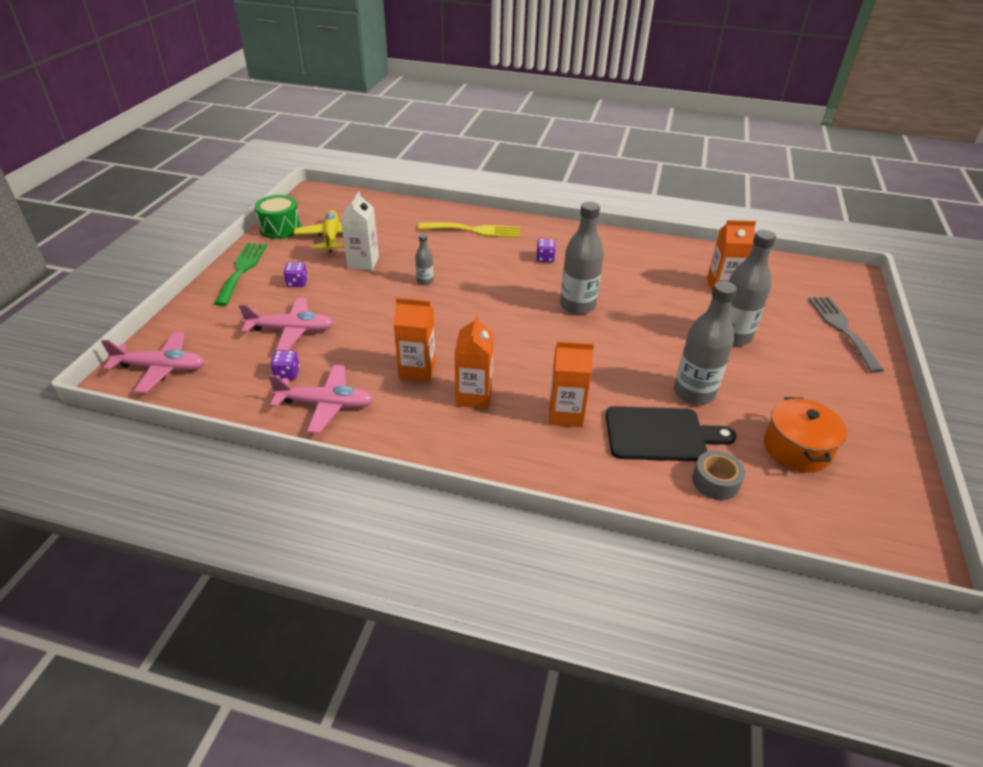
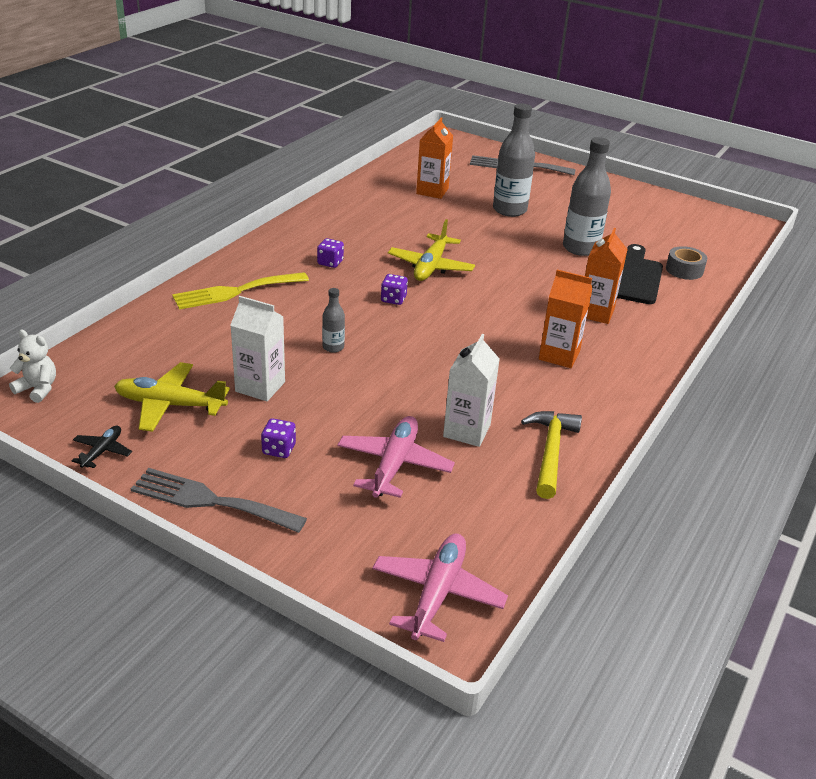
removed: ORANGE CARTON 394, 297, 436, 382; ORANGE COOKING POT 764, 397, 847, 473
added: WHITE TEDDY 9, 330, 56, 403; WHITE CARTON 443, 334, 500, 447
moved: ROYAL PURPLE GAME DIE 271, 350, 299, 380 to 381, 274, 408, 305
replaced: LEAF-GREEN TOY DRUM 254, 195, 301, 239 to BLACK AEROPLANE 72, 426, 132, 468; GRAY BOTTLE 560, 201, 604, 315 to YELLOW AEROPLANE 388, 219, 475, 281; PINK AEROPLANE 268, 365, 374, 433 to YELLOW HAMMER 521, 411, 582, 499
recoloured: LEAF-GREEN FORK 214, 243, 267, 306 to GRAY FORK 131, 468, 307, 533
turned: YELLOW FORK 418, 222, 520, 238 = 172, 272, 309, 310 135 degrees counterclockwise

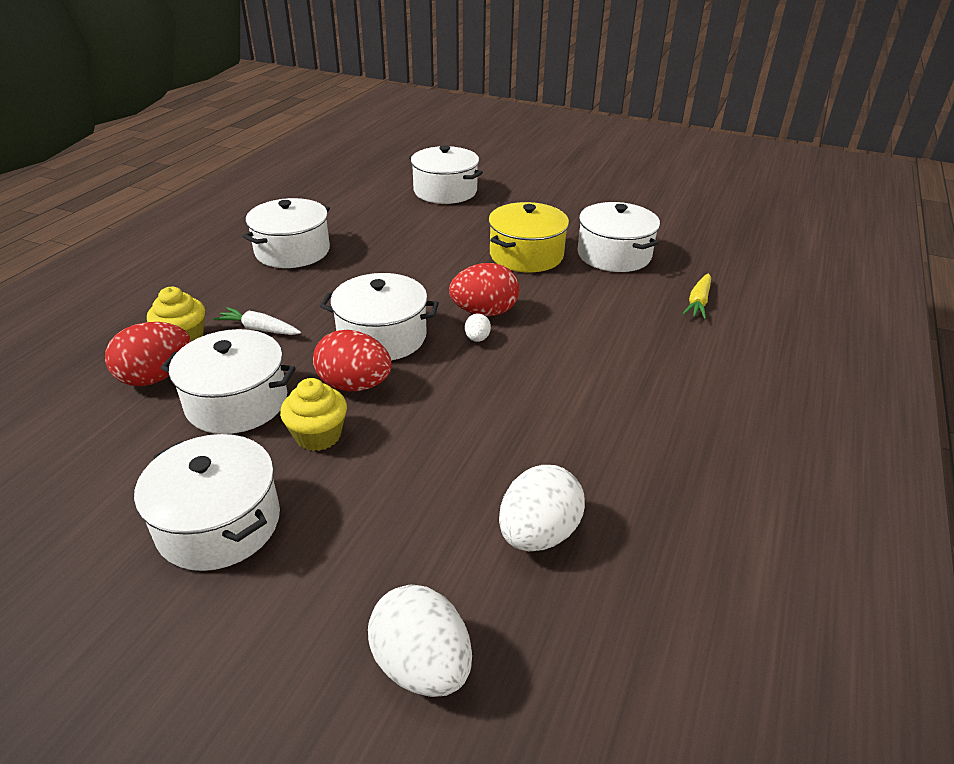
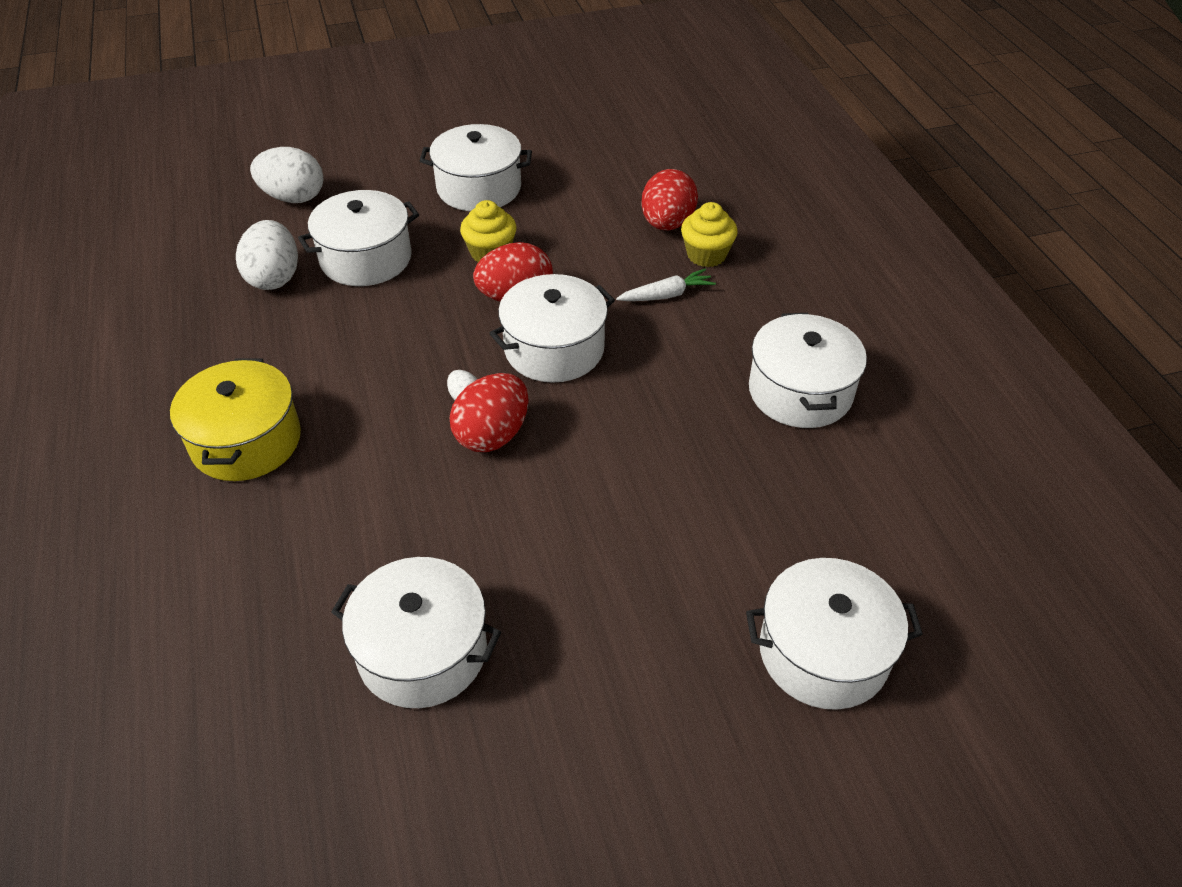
removed: YELLOW CARROT 682, 273, 711, 319
moved: YELLOW COOKING POT 489, 202, 569, 272 to 170, 358, 301, 481; WHITE COOKING POT 161, 329, 296, 434 to 298, 190, 419, 286

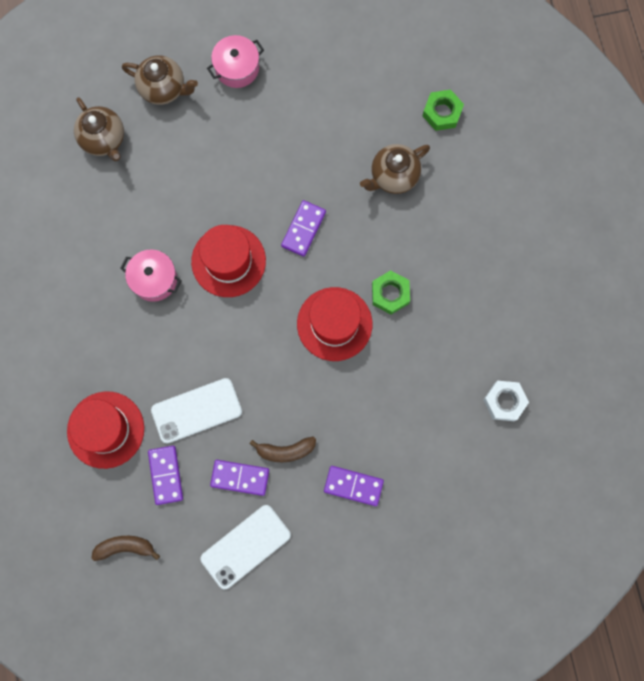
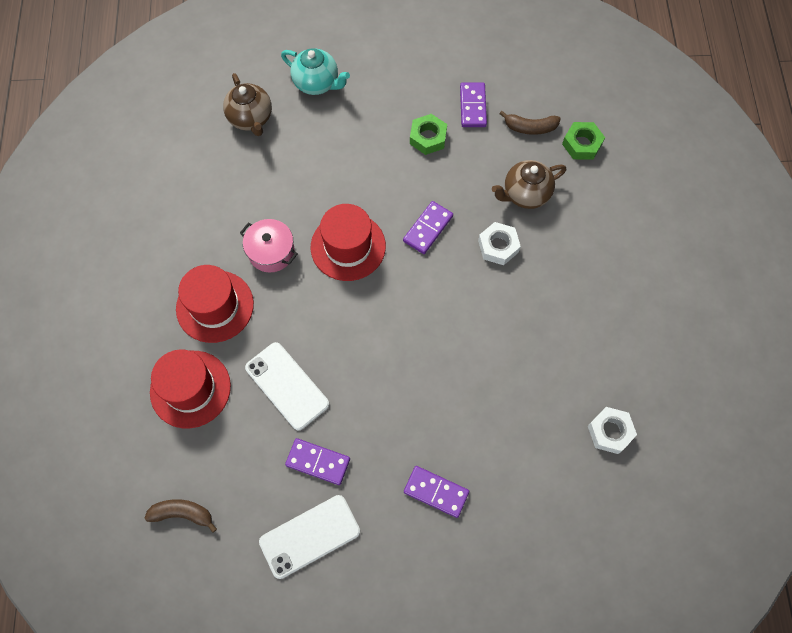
removed: PINK COOKING POT 207, 35, 264, 88
added: WHITE NUT 478, 222, 521, 265
moved: LEAF-GREEN NUT 372, 270, 410, 315 to 410, 114, 447, 155; RED TOP HAT 297, 287, 372, 361 to 176, 265, 254, 343; RUSSET BANANA FRUIT 250, 437, 316, 462 to 499, 111, 561, 135; ROYAL PURPLE DOMINO PIECE 148, 446, 183, 505 to 460, 83, 487, 127
recoloured: RUSSET CHINA TEAPOT 122, 55, 198, 105 to AQUA CHINA TEAPOT 281, 48, 350, 95
turned: WHITE MOBILE PHONE 151, 378, 242, 444 = 245, 342, 329, 430 60 degrees clockwise

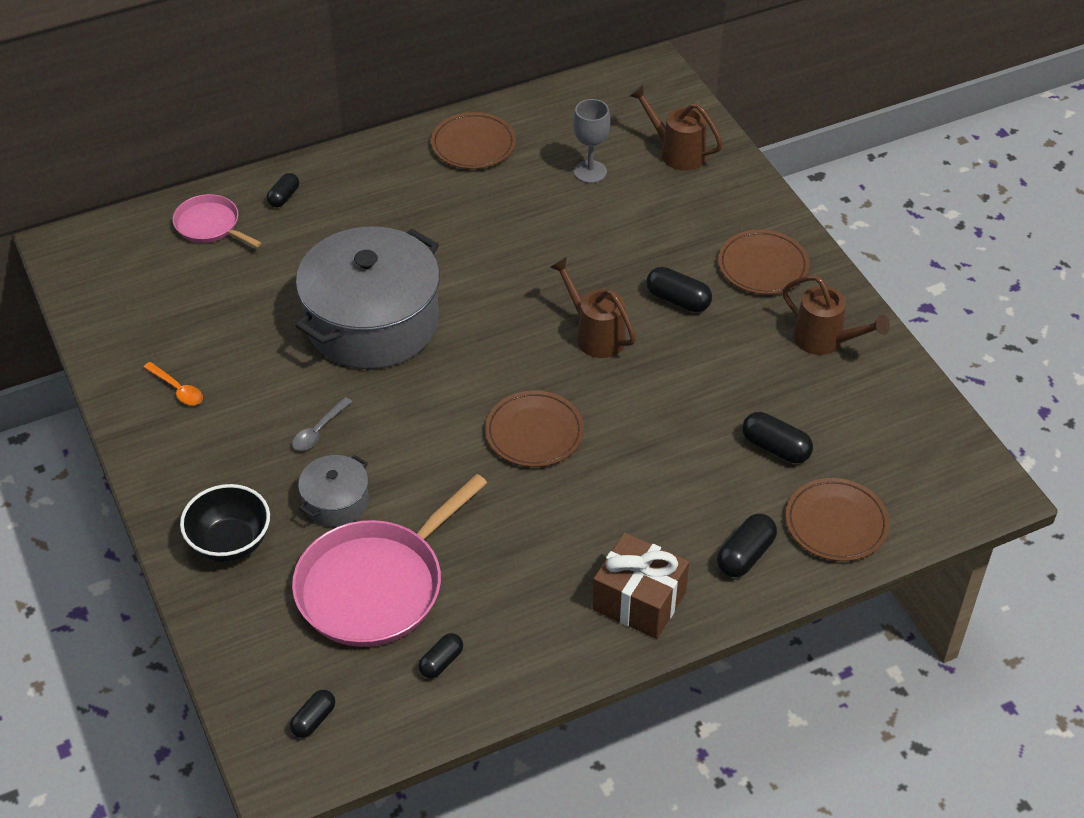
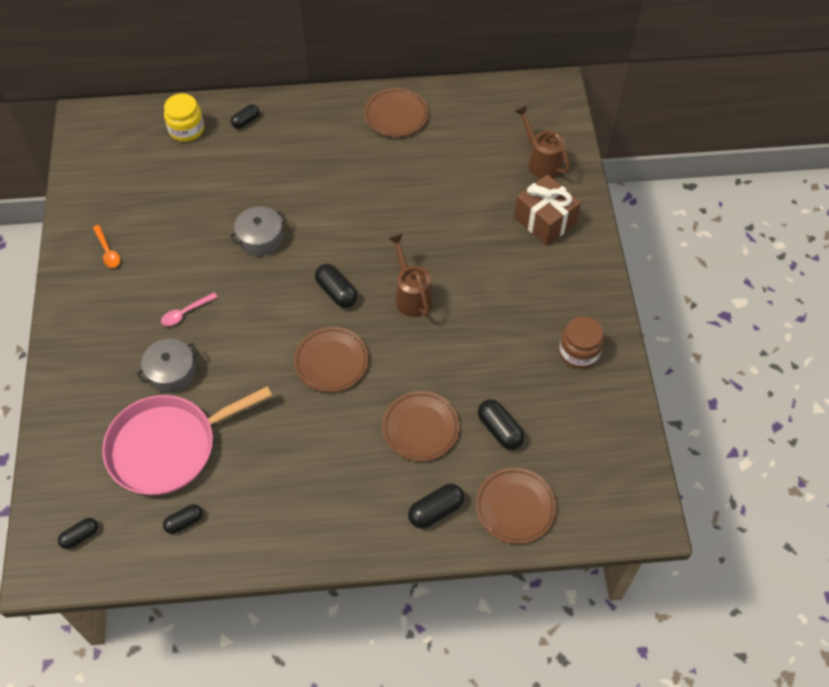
removed: GRAY CHALICE 573, 99, 610, 183; BLACK SERVING BOWL 180, 484, 270, 562
moved: RUSSET DINNER PLATE 718, 230, 809, 295 to 382, 391, 460, 461; BLACK PILL 646, 267, 712, 312 to 315, 264, 357, 308; RUSSET GIFT 592, 532, 689, 639 to 514, 174, 581, 246
replaced: PINK FRYING PAN 173, 194, 261, 247 to YELLOW PRESERVE JAR 164, 93, 204, 142; RUSSET WATERING POT 783, 275, 890, 355 to RUSSET PRESERVE JAR 559, 316, 604, 369
recoloured: GRAY TABLESPOON 292, 397, 352, 451 to PINK TABLESPOON 161, 292, 218, 326
resized: GRAY COOKING POT 295, 227, 440, 369 = 230, 206, 287, 256 x0.45

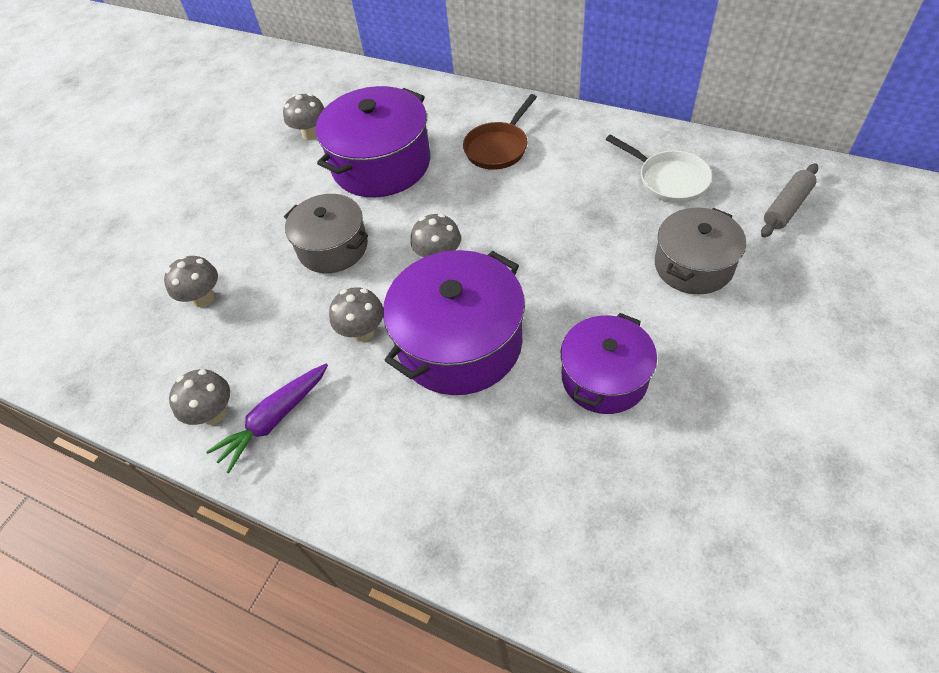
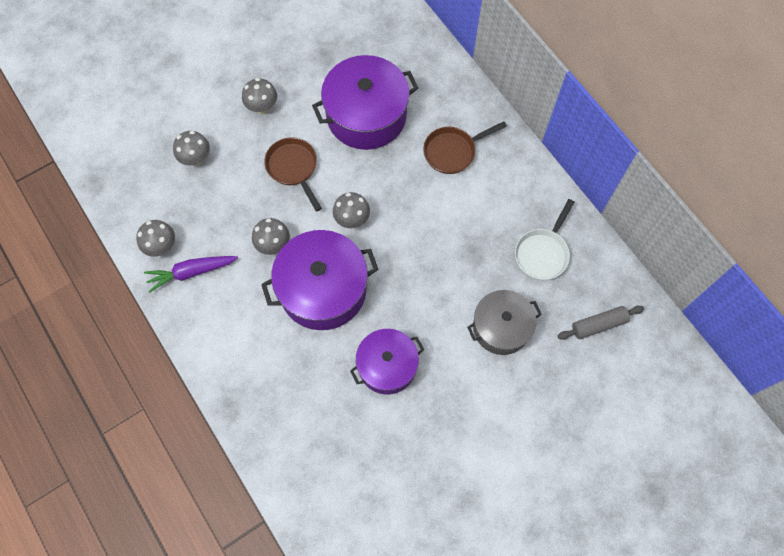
moved: GRAY FUNGUS 283, 93, 324, 140 to 242, 78, 277, 114
replaced: GRAY COOKING POT 284, 194, 368, 273 to RUSSET FRYING PAN 264, 137, 322, 212
turned: WHITE FRYING PAN 605, 135, 712, 203 = 515, 199, 574, 280 45 degrees clockwise

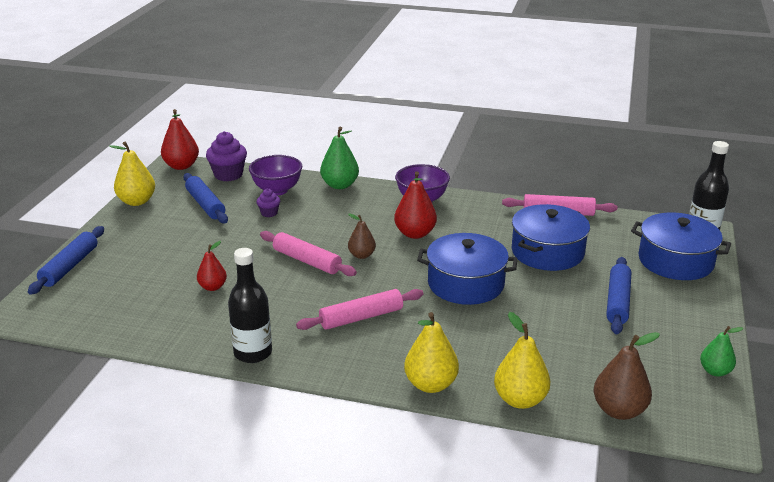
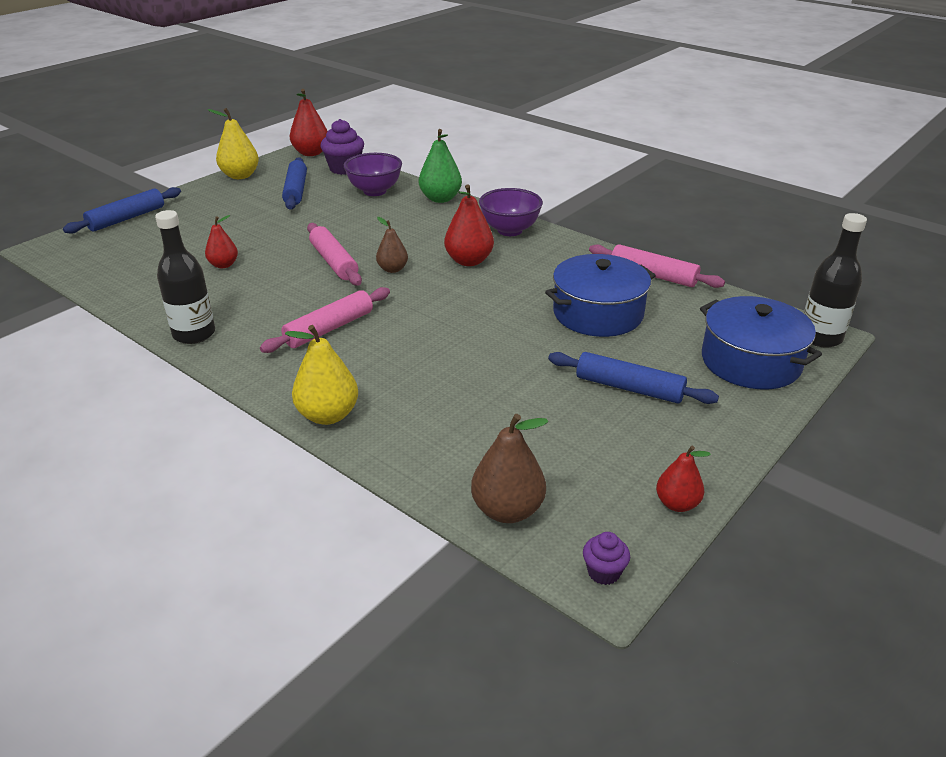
removed: COBALT COOKING POT 417, 233, 517, 305; YELLOW TOY PEAR 494, 312, 550, 409
moved: ROYAL PURPLE CUPCAKE 257, 189, 280, 217 to 583, 532, 630, 585
recoloured: LEAF-GREEN TOY PEAR 700, 326, 744, 377 to RED TOY PEAR 656, 446, 711, 512
turned: COBALT ROLLING PIN 606, 257, 631, 334 = 548, 352, 719, 404 75 degrees clockwise; PINK ROLLING PIN 296, 289, 423, 330 = 260, 287, 390, 353 45 degrees counterclockwise

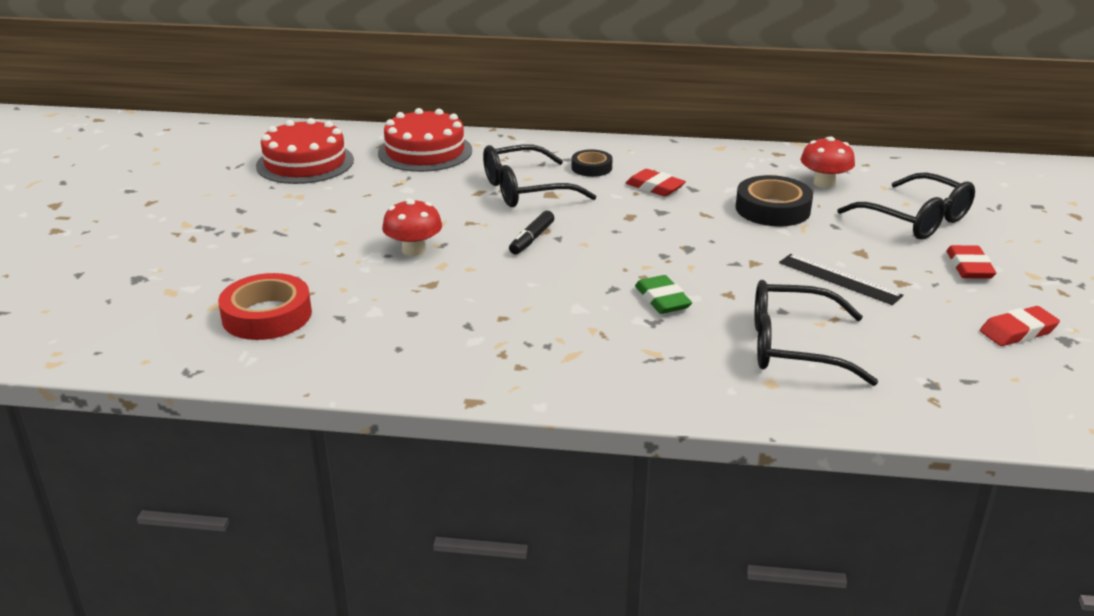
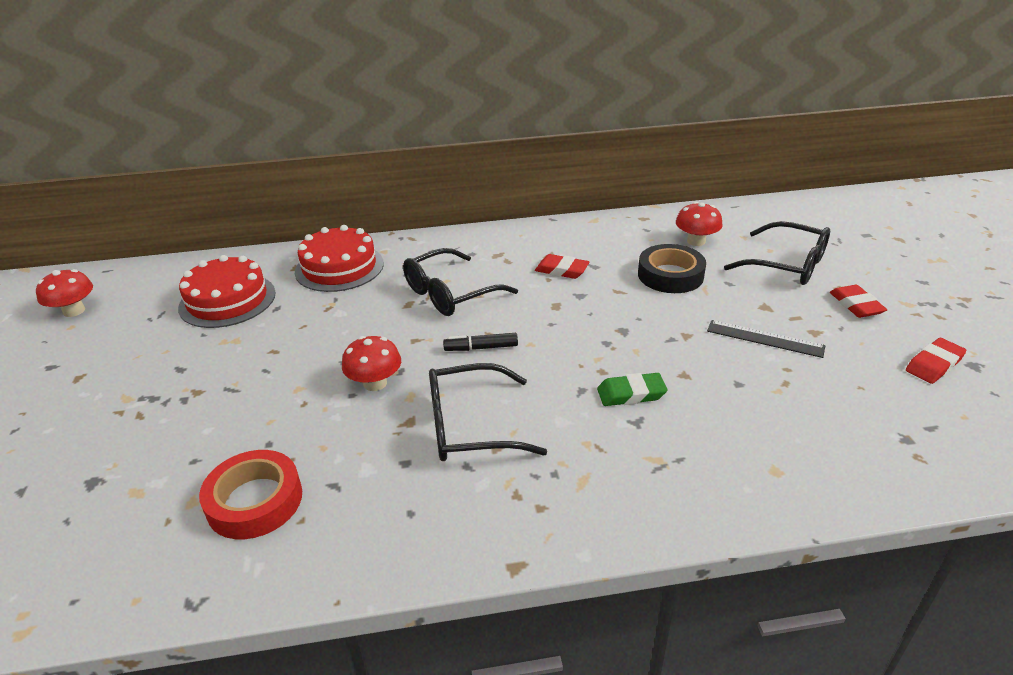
removed: BLACK ROLL OF TAPE 571, 150, 613, 177
added: RED FUNGUS 36, 269, 93, 317
moved: BLACK GLASSES 755, 280, 878, 386 to 429, 363, 548, 461
turned: BLACK FELT PEN 509, 211, 554, 254 = 443, 333, 518, 351 75 degrees clockwise; LEAF-GREEN PENCIL ERASER 635, 275, 692, 314 = 597, 373, 667, 406 60 degrees counterclockwise

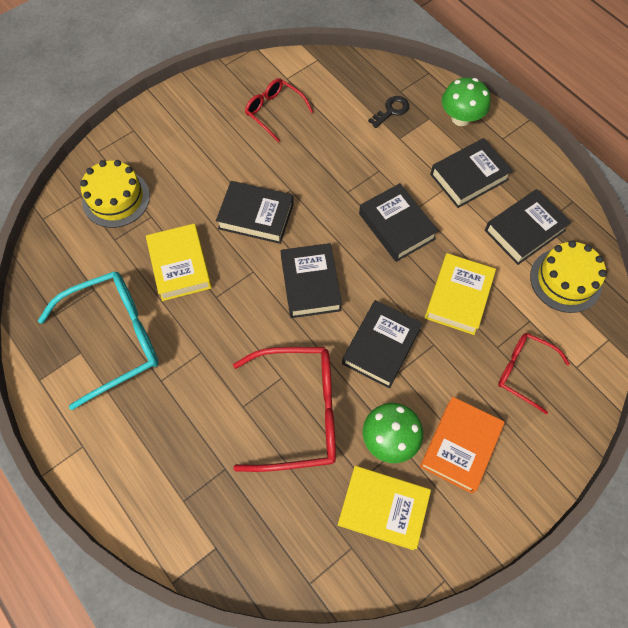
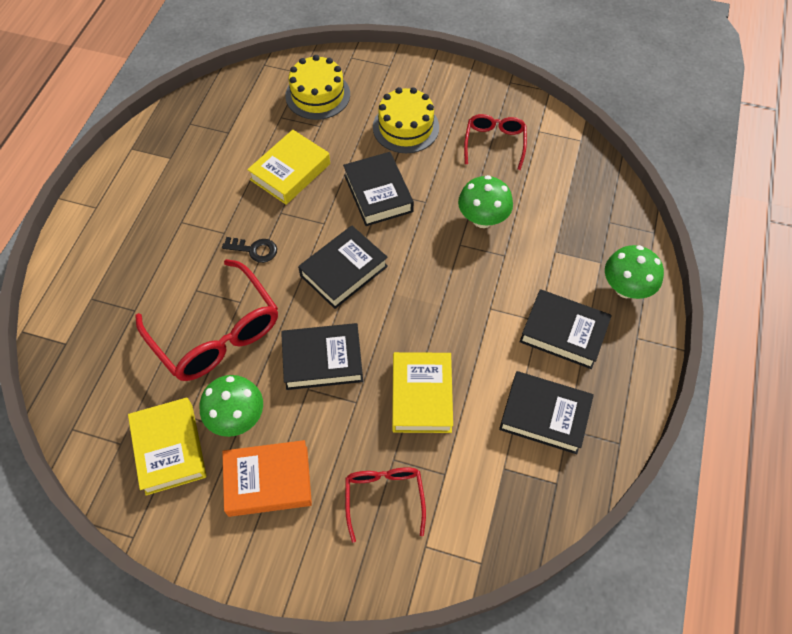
removed: BLACK HARDBACK 359, 183, 438, 262; AQUA GLASSES 38, 271, 159, 410
added: LEAF-GREEN FUNGUS 458, 175, 513, 228
moved: BLACK DOOR KEY 368, 96, 409, 128 to 222, 237, 277, 263; YELLOW GATEAU 530, 241, 607, 313 to 373, 87, 439, 153
turned: YELLOW HARDBACK 425, 253, 496, 335 = 392, 352, 453, 433 75 degrees counterclockwise

